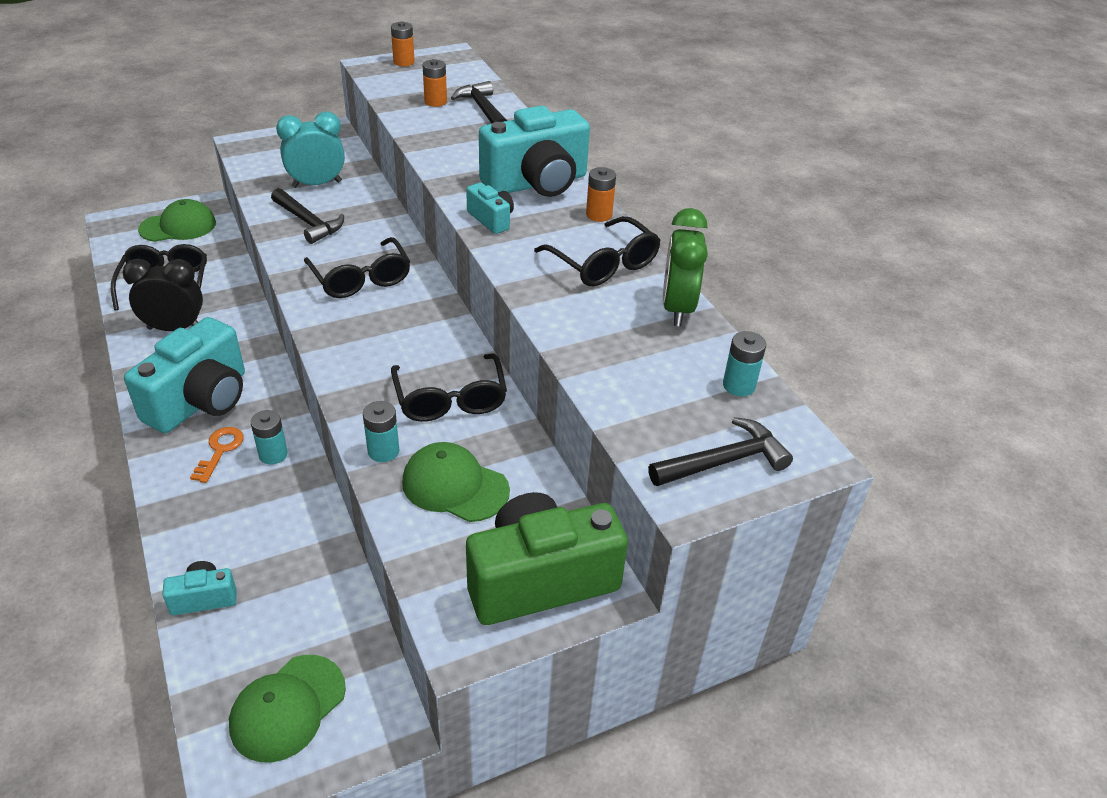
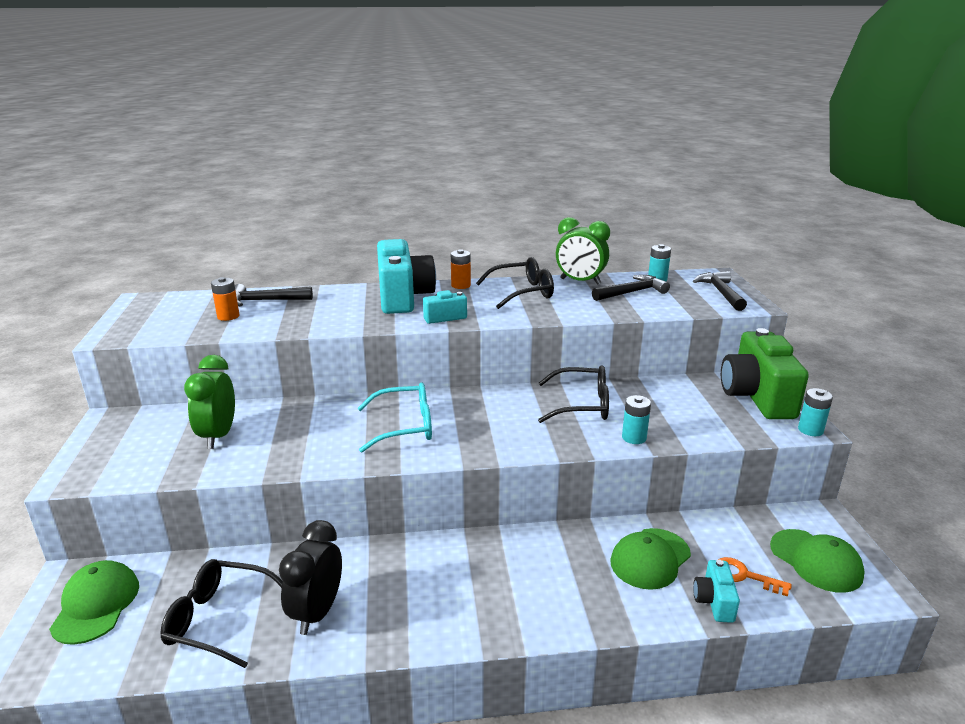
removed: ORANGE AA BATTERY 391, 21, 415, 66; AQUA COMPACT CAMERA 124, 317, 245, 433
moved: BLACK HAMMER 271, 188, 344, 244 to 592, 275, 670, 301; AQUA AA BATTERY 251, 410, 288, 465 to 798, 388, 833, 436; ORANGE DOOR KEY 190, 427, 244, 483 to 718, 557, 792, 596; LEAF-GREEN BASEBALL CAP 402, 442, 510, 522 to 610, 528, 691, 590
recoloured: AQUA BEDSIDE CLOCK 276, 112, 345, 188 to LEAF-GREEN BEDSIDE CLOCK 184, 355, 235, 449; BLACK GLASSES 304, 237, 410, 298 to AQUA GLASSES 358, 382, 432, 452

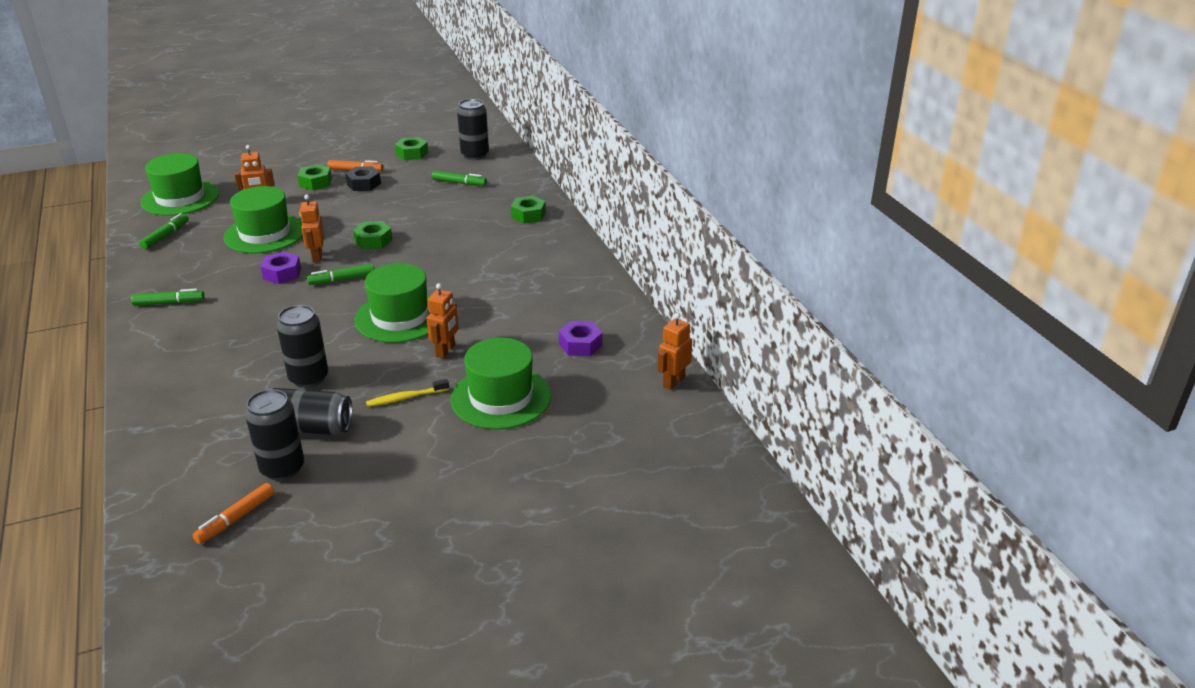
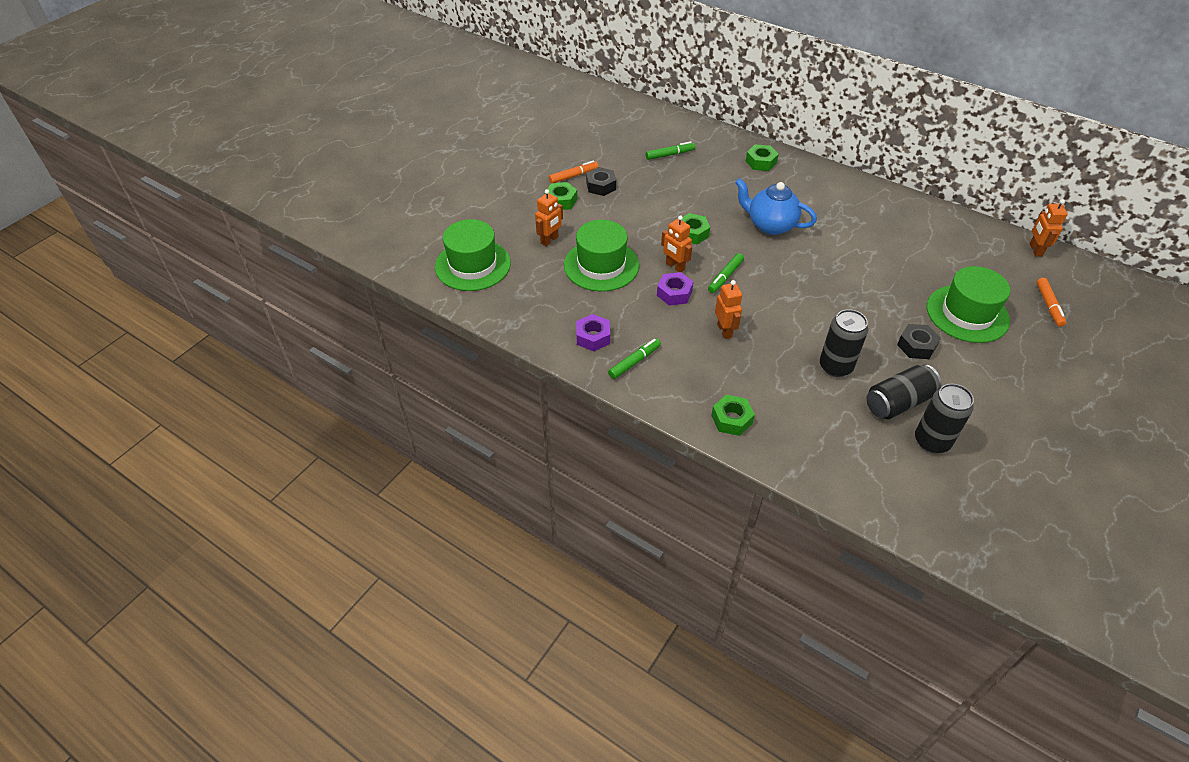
removed: BLACK SODA CAN 457, 99, 489, 160; LEAF-GREEN FELT PEN 139, 213, 189, 249; LEAF-GREEN TOP HAT 355, 263, 430, 343
added: COBALT CHINA TEAPOT 735, 178, 817, 235
moved: LEAF-GREEN NUT 395, 137, 428, 160 to 711, 395, 755, 436; ORANGE TOY ROBOT 427, 283, 459, 359 to 715, 280, 742, 339; ROYAL PURPLE NUT 559, 321, 602, 356 to 576, 314, 610, 351; ORANGE FELT PEN 192, 483, 275, 544 to 1037, 278, 1066, 327
replaced: YELLOW DENTAL BRUSH 366, 379, 449, 407 to BLACK NUT 897, 324, 941, 359

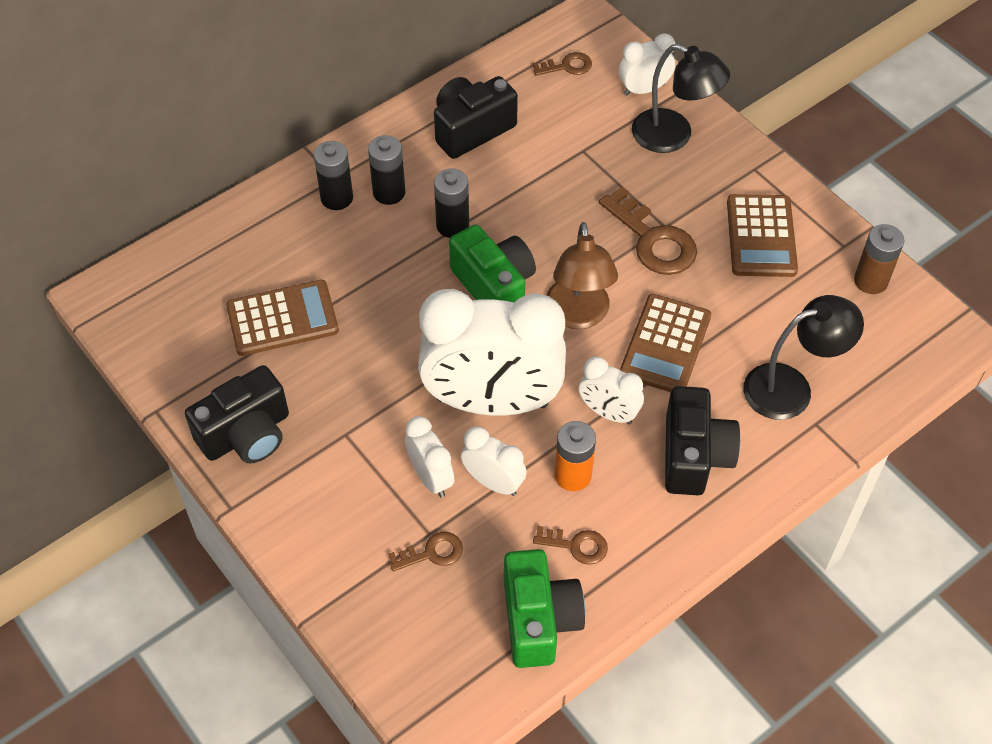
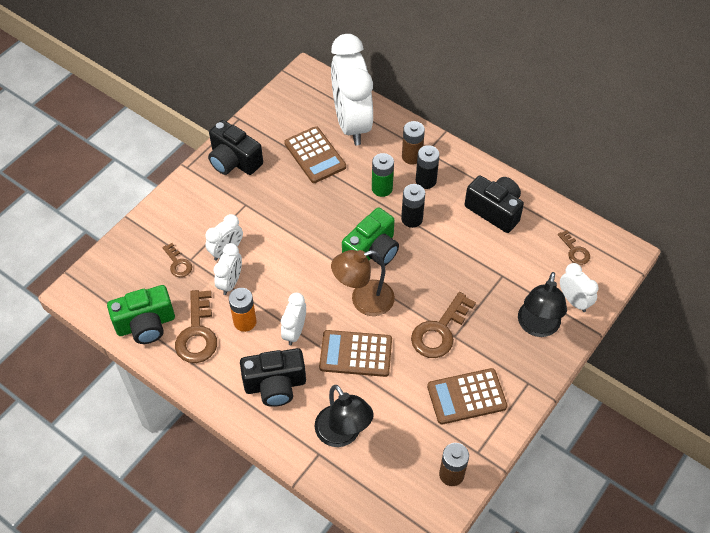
added: LEAF-GREEN AA BATTERY 372, 153, 394, 197
moved: WHITE BEDSIDE CLOCK 418, 289, 566, 416 to 331, 34, 373, 145
recoloured: BLACK AA BATTERY 314, 141, 353, 210 to RUSSET AA BATTERY 402, 121, 425, 165
resized: RUSSET DOOR KEY 533, 526, 608, 565 = 175, 290, 217, 363 x1.84

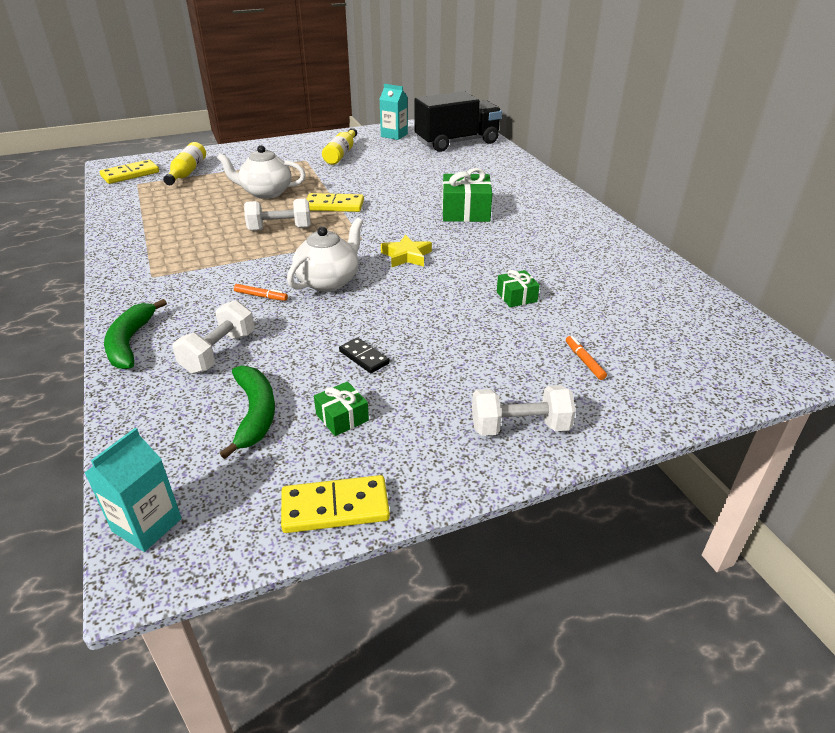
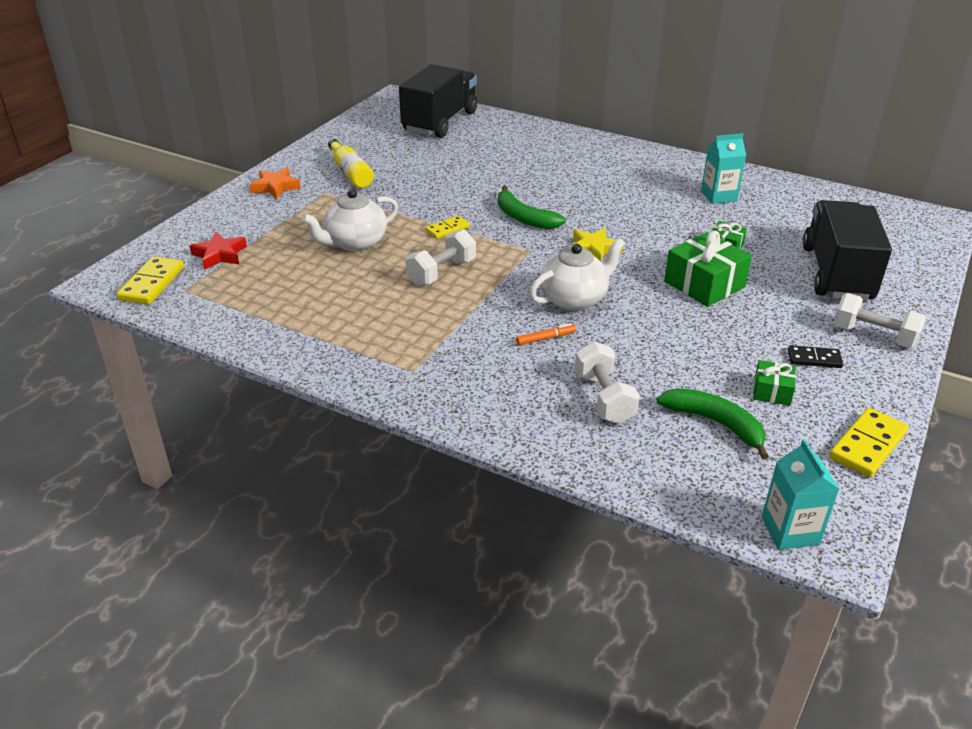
added: ORANGE FIVE-POINTED STAR 250, 168, 301, 199
moved: AQUA CARTON 379, 84, 408, 140 to 701, 133, 746, 204; LEAF-GREEN GIFT 442, 168, 493, 222 to 664, 231, 752, 307; LEAF-GREEN BANANA FRUIT 104, 299, 167, 369 to 498, 186, 566, 229; BLACK DOMINO PIECE 339, 338, 390, 373 to 788, 345, 843, 368
replaced: YELLOW BOTTLE 163, 142, 206, 185 to RED FIVE-POINTED STAR 190, 232, 247, 270; ORANGE FELT PEN 566, 336, 607, 380 to BLACK TOY TRUCK 803, 200, 892, 301
turned: WHITE CHINA TEAPOT 287, 218, 363, 292 = 529, 238, 625, 311 60 degrees clockwise; WHITE FREE WEIGHT 472, 385, 576, 436 = 833, 293, 926, 348 75 degrees clockwise
resized: YELLOW DOMINO PIECE 306, 193, 364, 212 = 425, 216, 470, 239 x0.63

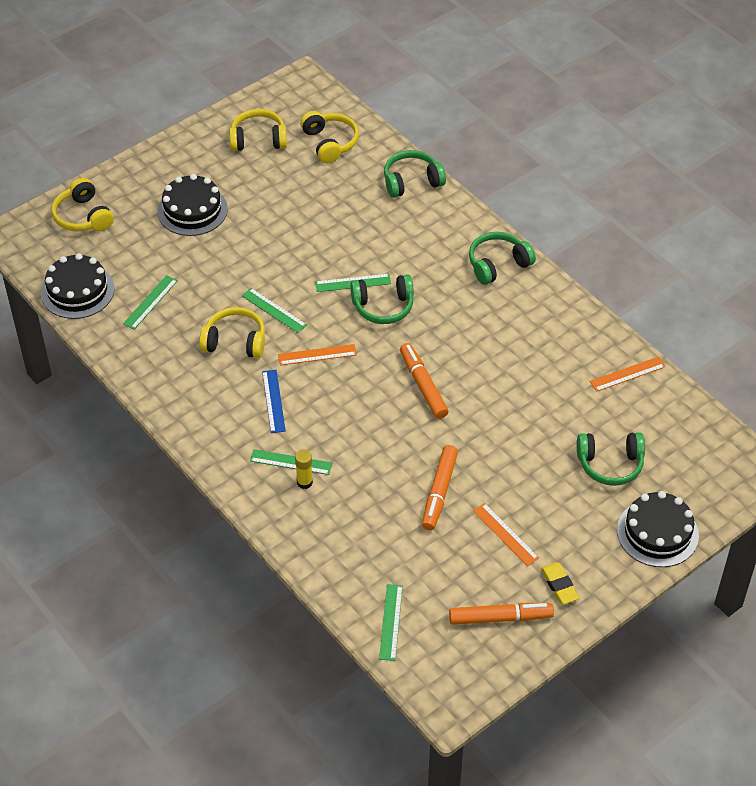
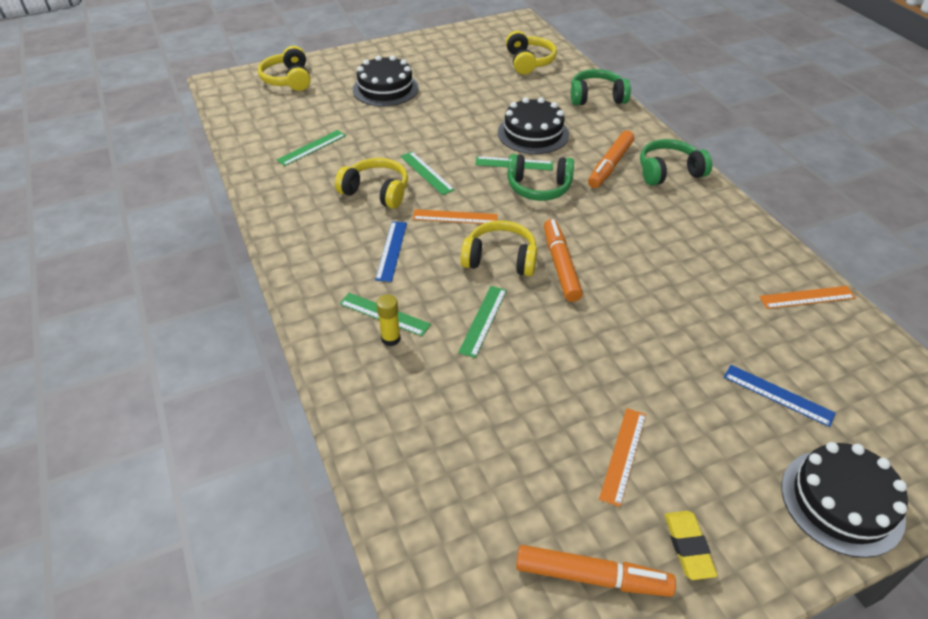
moved: YELLOW OVER-EAR HEADPHONES 229, 109, 287, 151 to 461, 220, 537, 276; BLACK GATEAU 41, 253, 114, 319 to 498, 97, 569, 154; ORANGE FELT PEN 422, 445, 458, 530 to 588, 130, 634, 188; LEAF-GREEN MEASURING STICK 379, 584, 403, 661 to 458, 286, 507, 358
replaced: LEAF-GREEN OVER-EAR HEADPHONES 577, 433, 645, 486 to COBALT MEASURING STICK 724, 365, 836, 427
turned: ORANGE MEASURING STICK 473, 503, 539, 566 = 599, 408, 646, 507 45 degrees clockwise

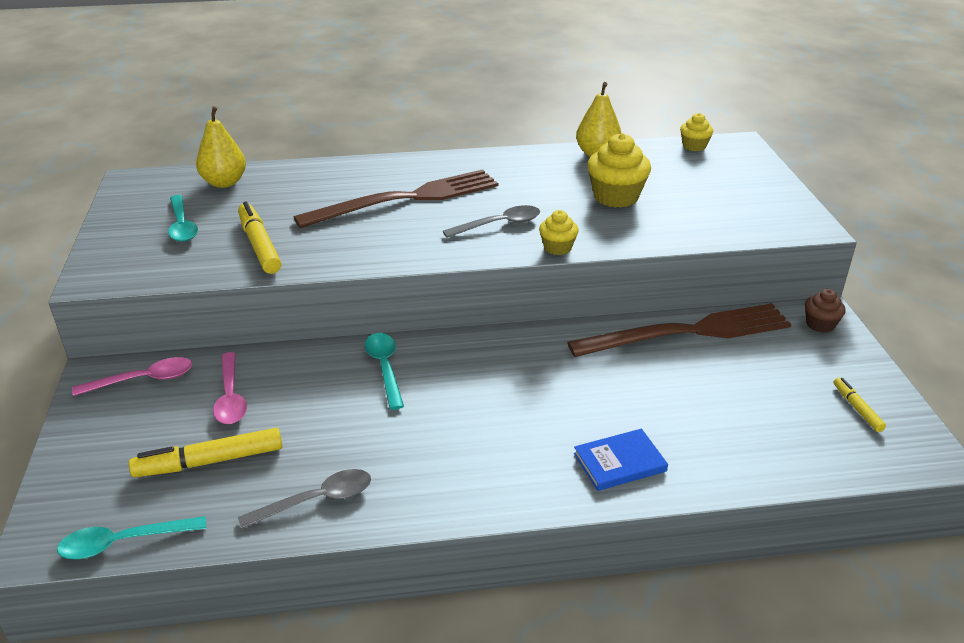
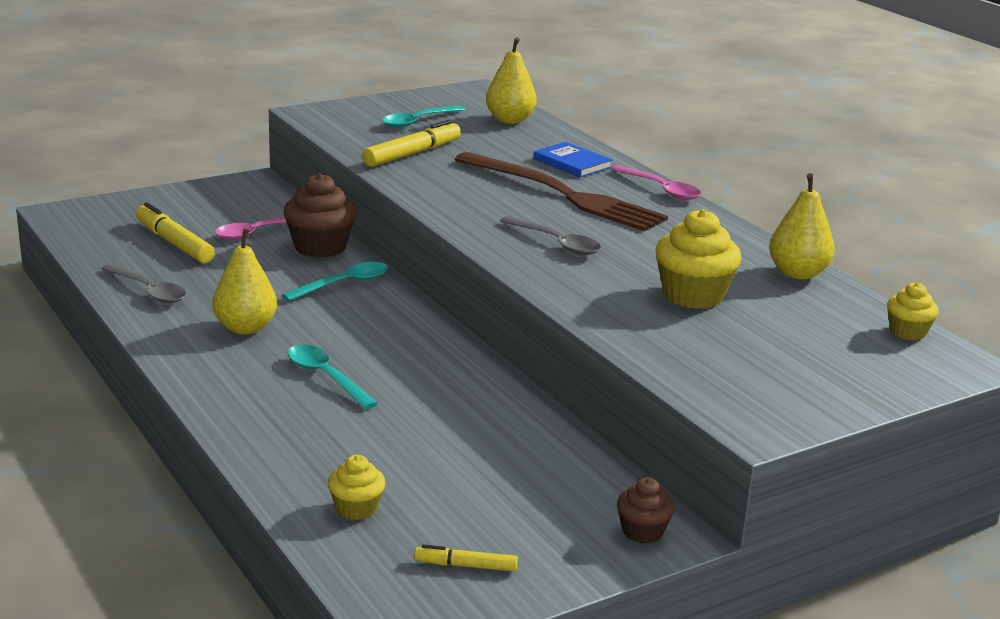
removed: RUSSET FORK 567, 303, 791, 357
added: RUSSET CUPCAKE 284, 173, 357, 258; YELLOW TOY PEAR 212, 229, 277, 335
moved: YELLOW CUPCAKE 539, 210, 578, 255 to 328, 455, 385, 520; PINK TABLESPOON 72, 357, 193, 396 to 610, 165, 701, 200; COBALT HARDBACK 574, 429, 668, 491 to 533, 142, 613, 178; AQUA TABLESPOON 57, 516, 206, 559 to 288, 345, 378, 409
turned: YELLOW FELT PEN 834, 377, 886, 432 = 414, 544, 518, 571 135 degrees counterclockwise

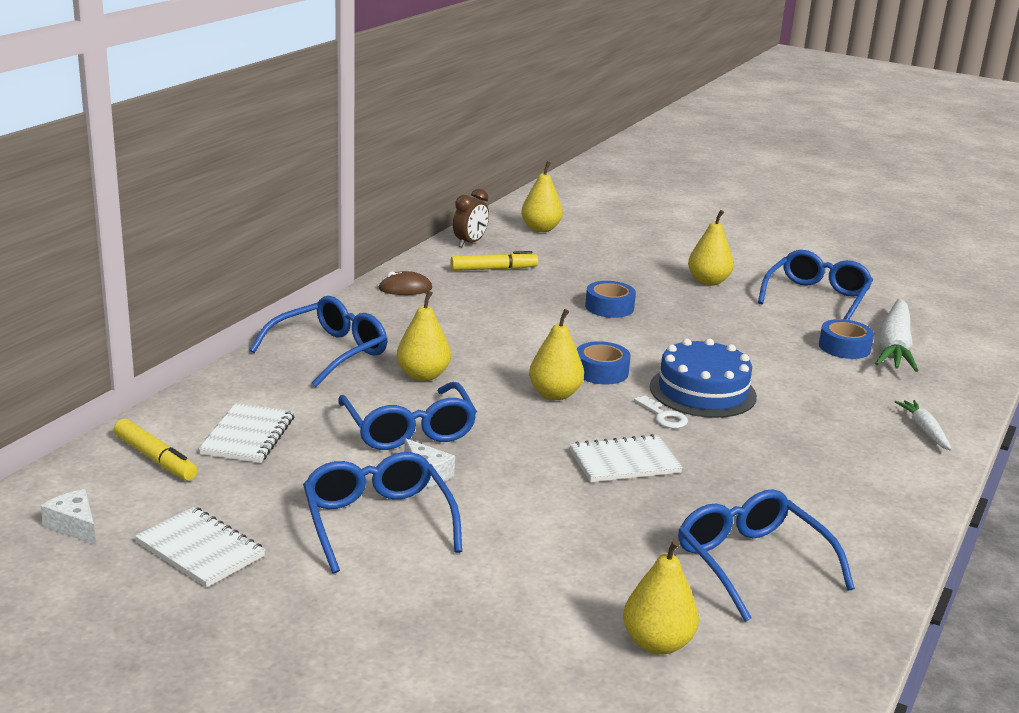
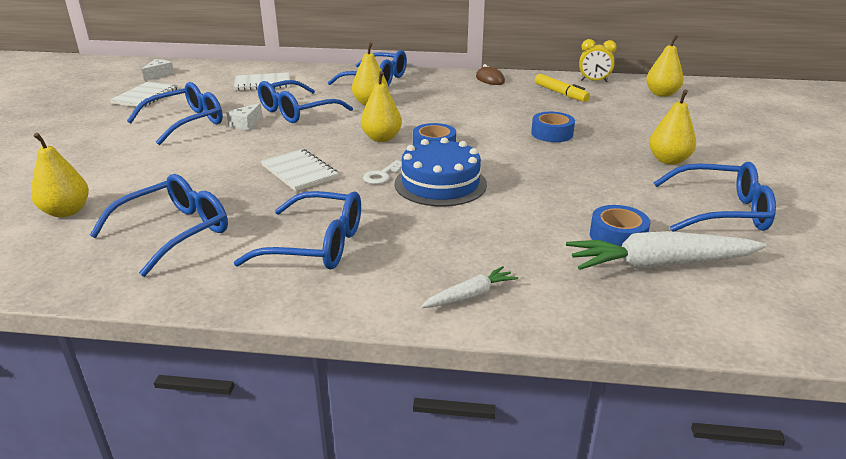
removed: YELLOW FELT PEN 114, 419, 198, 481
added: COBALT GLASSES 234, 191, 361, 270
recoloured: RUSSET BEDSIDE CLOCK 453, 189, 489, 247 to YELLOW BEDSIDE CLOCK 579, 39, 617, 82

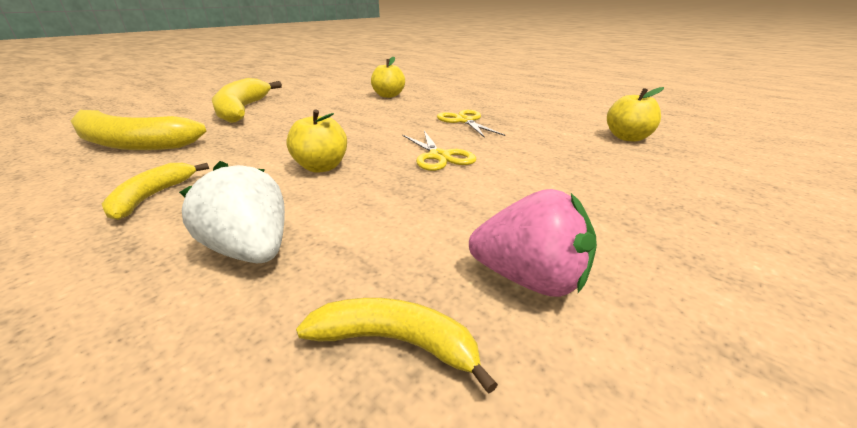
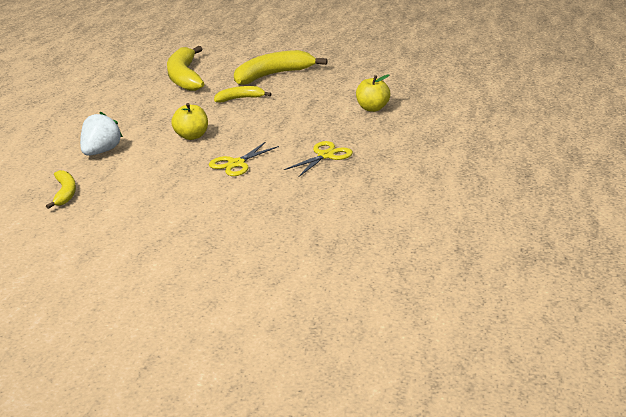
removed: YELLOW APPLE FRUIT 607, 87, 664, 141; PINK STRAWBERRY 469, 189, 597, 297
moved: YELLOW BANANA FRUIT 102, 163, 209, 220 to 214, 86, 271, 103

